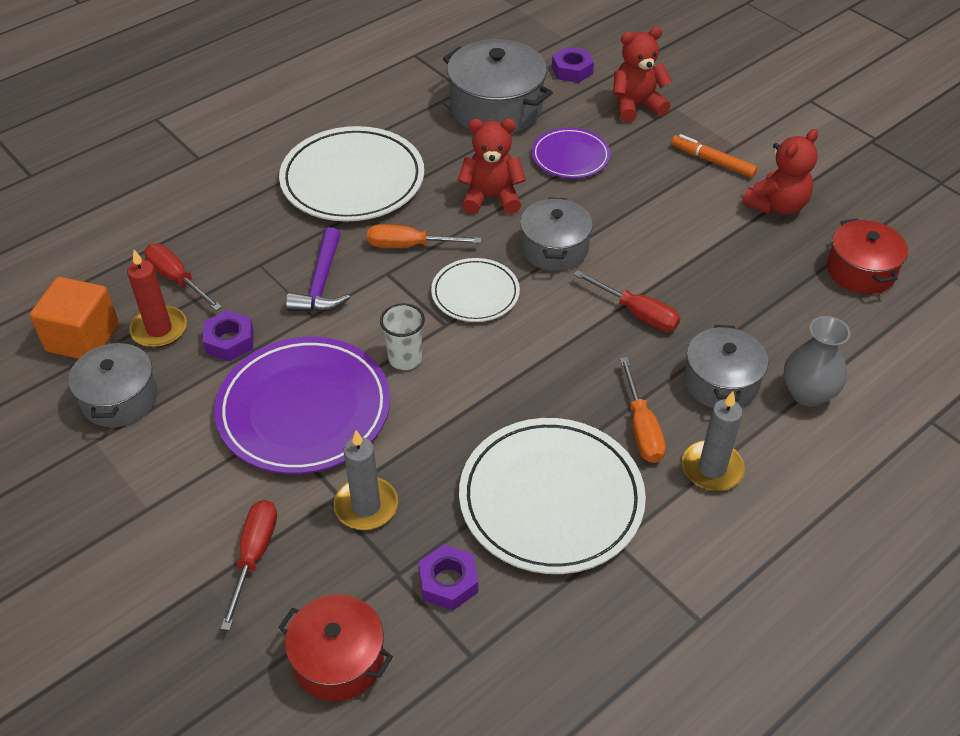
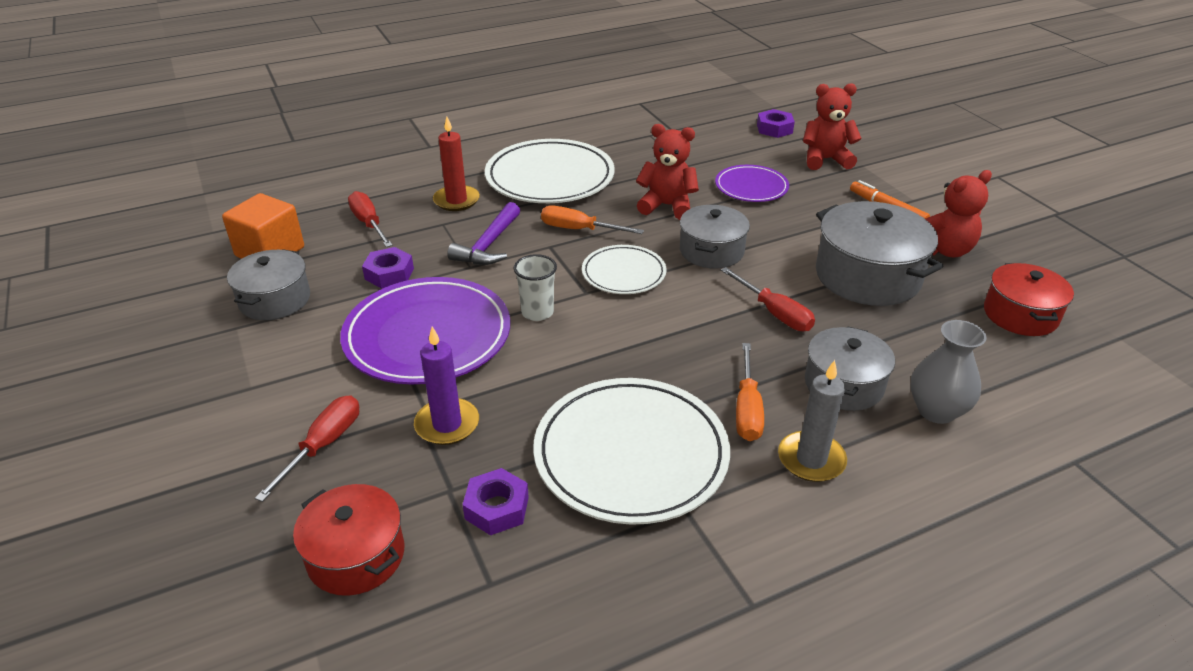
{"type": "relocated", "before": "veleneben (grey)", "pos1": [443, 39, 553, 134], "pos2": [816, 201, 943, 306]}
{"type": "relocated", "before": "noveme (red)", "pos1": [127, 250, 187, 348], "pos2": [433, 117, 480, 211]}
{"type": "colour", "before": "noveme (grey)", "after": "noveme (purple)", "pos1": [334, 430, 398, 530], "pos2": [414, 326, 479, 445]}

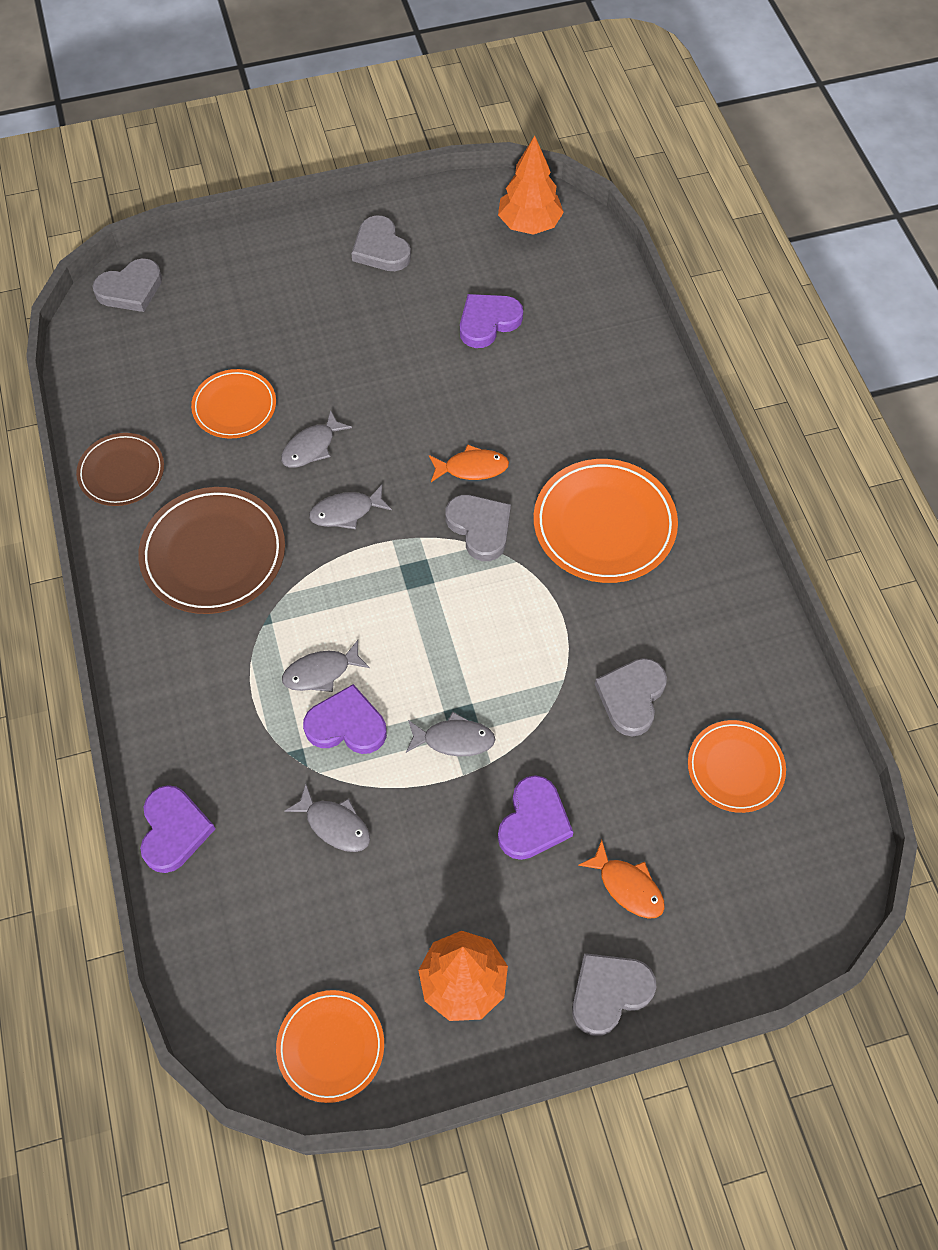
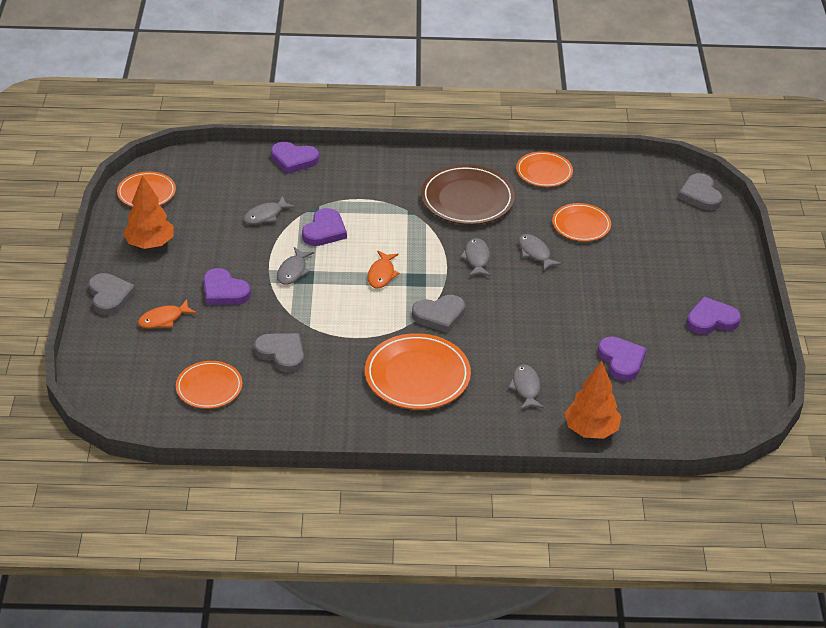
{"type": "relocated", "before": "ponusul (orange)", "pos1": [498, 136, 564, 235], "pos2": [565, 361, 621, 439]}
{"type": "colour", "before": "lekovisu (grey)", "after": "lekovisu (purple)", "pos1": [351, 216, 411, 271], "pos2": [687, 297, 741, 334]}
{"type": "colour", "before": "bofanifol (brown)", "after": "bofanifol (orange)", "pos1": [76, 433, 164, 506], "pos2": [516, 151, 573, 187]}
{"type": "relocated", "before": "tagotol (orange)", "pos1": [429, 444, 509, 482], "pos2": [368, 250, 400, 288]}
{"type": "relocated", "before": "tagotol (grey)", "pos1": [282, 640, 370, 692], "pos2": [508, 364, 544, 410]}

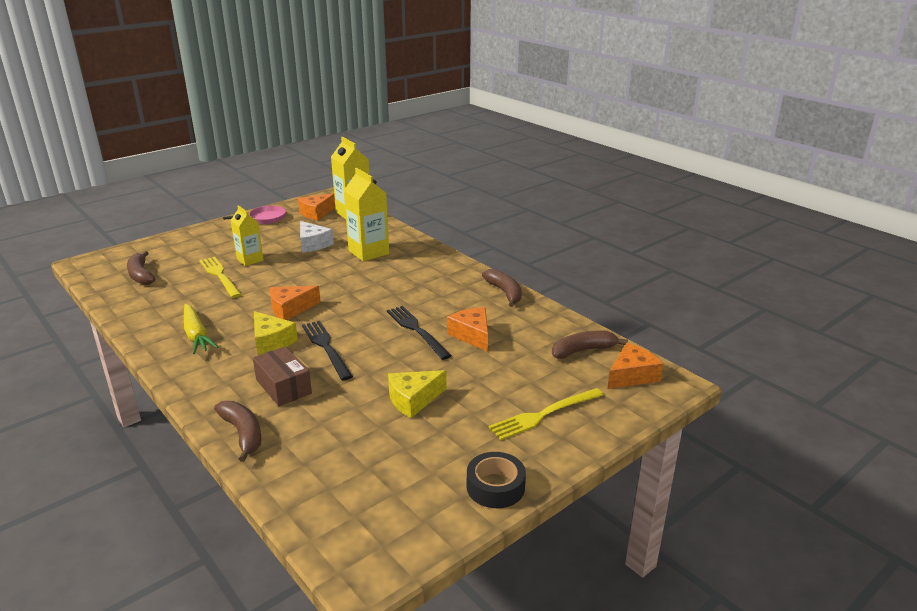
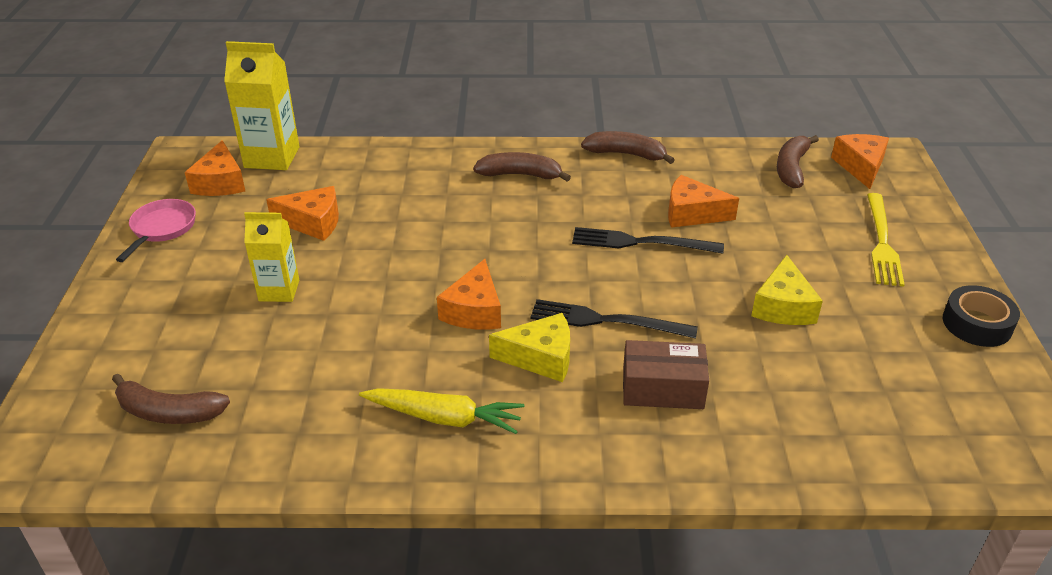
{"type": "missing", "before": "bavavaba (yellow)", "pos1": [343, 168, 389, 262]}
{"type": "colour", "before": "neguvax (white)", "after": "neguvax (orange)", "pos1": [300, 221, 334, 253], "pos2": [266, 186, 339, 241]}
{"type": "missing", "before": "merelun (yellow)", "pos1": [199, 257, 242, 298]}
{"type": "relocated", "before": "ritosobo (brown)", "pos1": [214, 401, 262, 462], "pos2": [473, 152, 571, 182]}

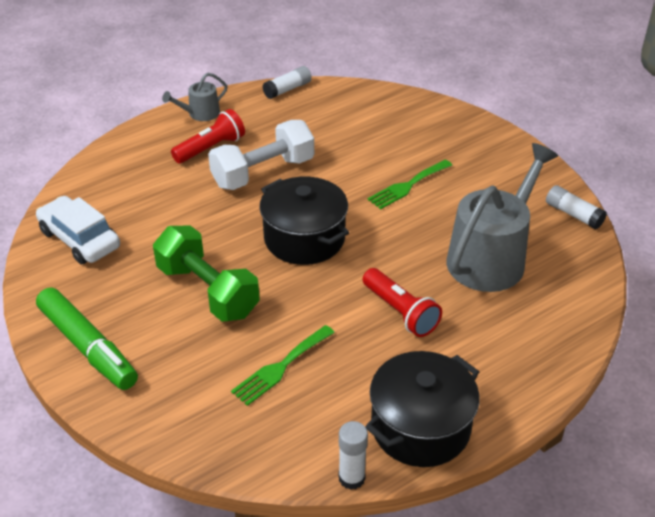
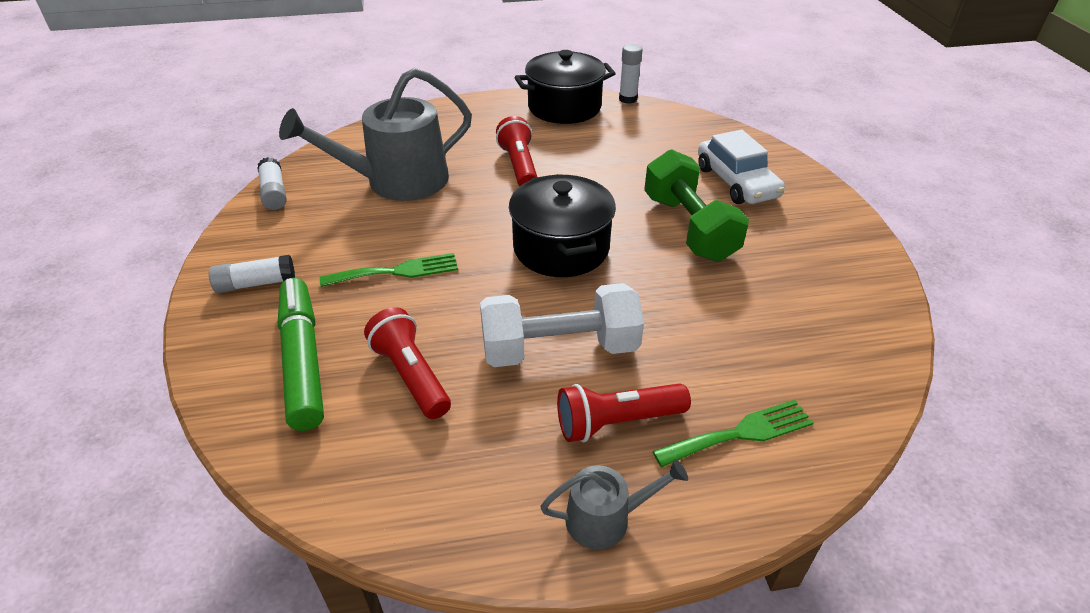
{"type": "relocated", "before": "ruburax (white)", "pos1": [262, 66, 312, 99], "pos2": [209, 255, 295, 293]}
{"type": "relocated", "before": "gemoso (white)", "pos1": [36, 196, 120, 264], "pos2": [698, 129, 785, 204]}
{"type": "relocated", "before": "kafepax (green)", "pos1": [36, 288, 138, 390], "pos2": [278, 278, 324, 431]}
{"type": "relocated", "before": "merelun (green)", "pos1": [231, 325, 335, 406], "pos2": [653, 400, 814, 467]}
{"type": "appeared", "after": "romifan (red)", "pos2": [364, 307, 451, 419]}

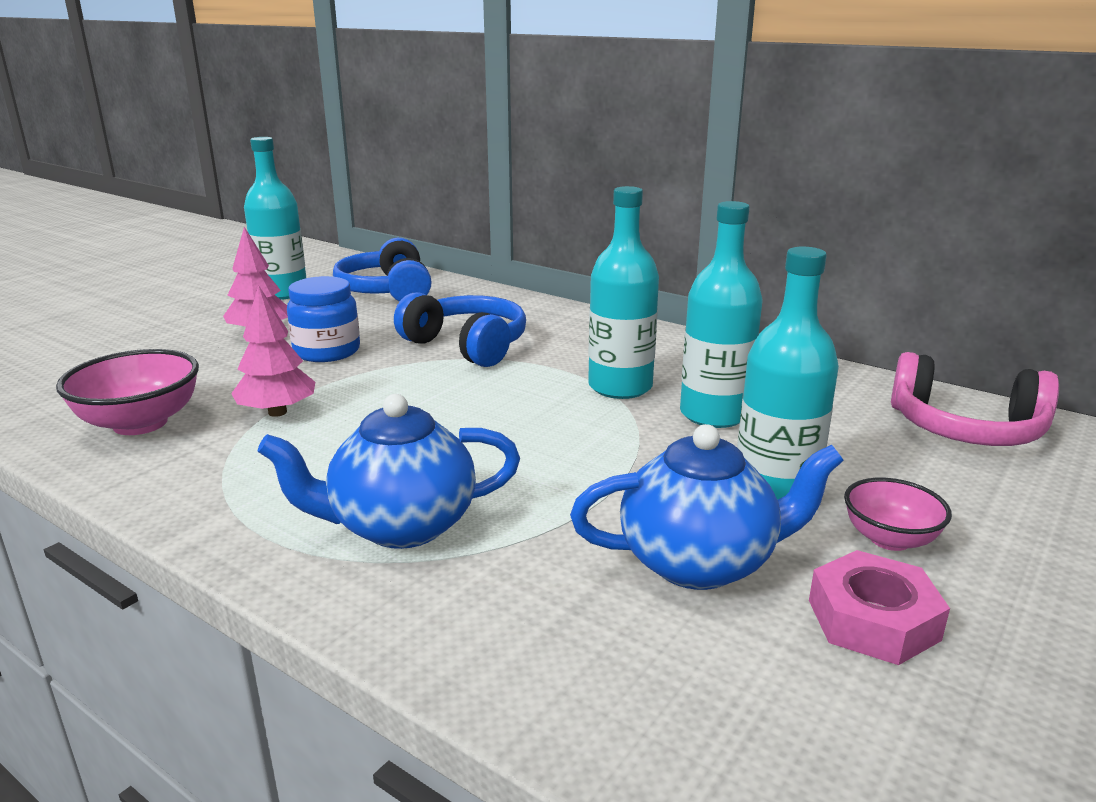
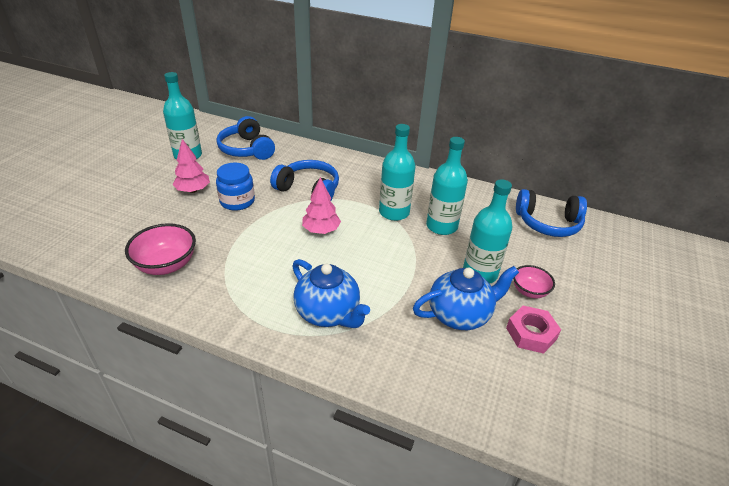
{"type": "relocated", "before": "ponusul (pink)", "pos1": [231, 285, 315, 417], "pos2": [302, 177, 341, 234]}
{"type": "colour", "before": "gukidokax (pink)", "after": "gukidokax (blue)", "pos1": [891, 352, 1059, 446], "pos2": [516, 189, 587, 237]}
{"type": "spun", "before": "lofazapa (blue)", "pos1": [258, 394, 520, 549], "pos2": [292, 259, 370, 328], "turn": -105}

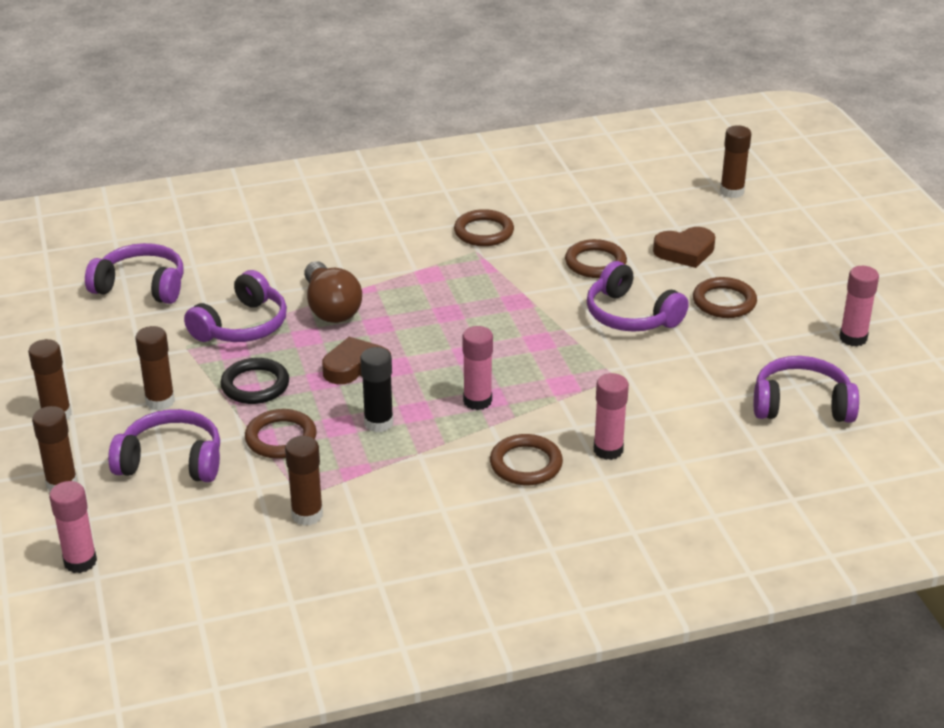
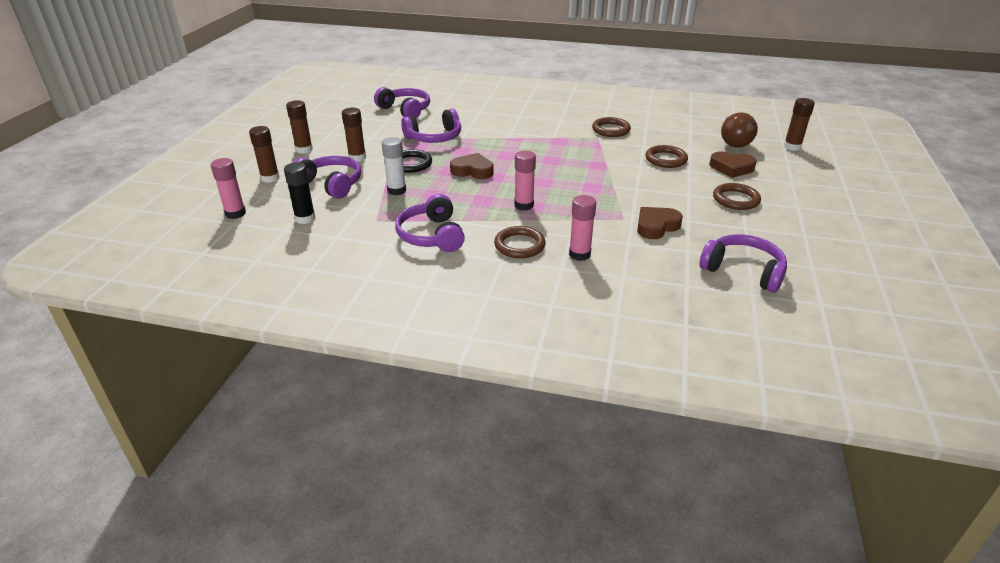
{"type": "relocated", "before": "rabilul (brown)", "pos1": [304, 261, 362, 323], "pos2": [721, 112, 758, 148]}
{"type": "relocated", "before": "gukidokax (purple)", "pos1": [587, 261, 689, 332], "pos2": [395, 194, 465, 252]}
{"type": "missing", "before": "ruburax (pink)", "pos1": [840, 266, 879, 346]}
{"type": "relocated", "before": "ruburax (black)", "pos1": [360, 347, 393, 432], "pos2": [284, 162, 316, 224]}
{"type": "exchanged", "before": "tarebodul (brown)", "after": "ruburax (white)", "pos1": [245, 409, 317, 459], "pos2": [382, 137, 406, 195]}
{"type": "missing", "before": "ruburax (brown)", "pos1": [285, 436, 323, 526]}
{"type": "appeared", "after": "lekovisu (brown)", "pos2": [637, 207, 683, 239]}

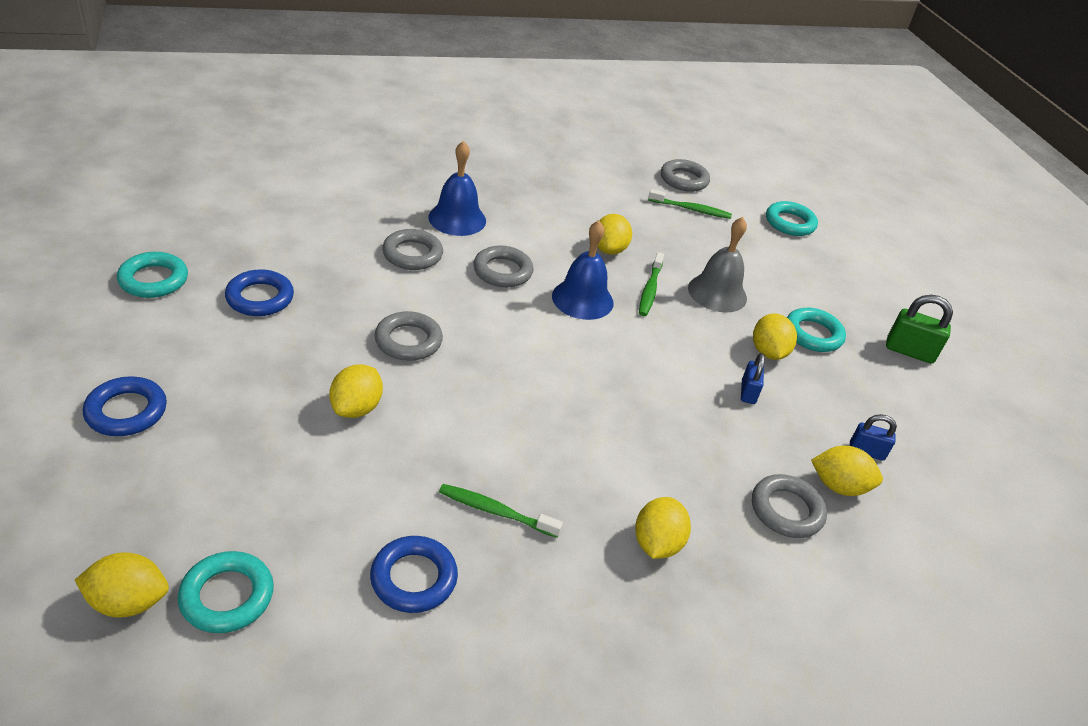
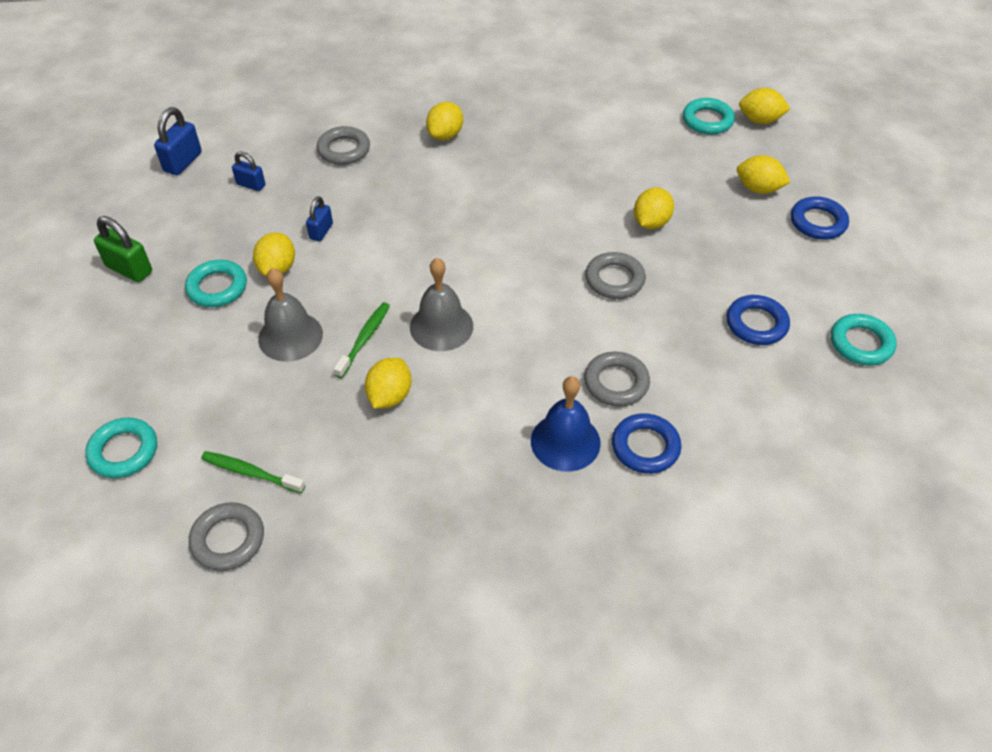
{"type": "colour", "before": "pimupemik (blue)", "after": "pimupemik (grey)", "pos1": [552, 220, 614, 320], "pos2": [410, 258, 473, 351]}
{"type": "missing", "before": "tarebodul (grey)", "pos1": [473, 246, 534, 287]}
{"type": "relocated", "before": "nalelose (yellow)", "pos1": [811, 446, 883, 496], "pos2": [737, 155, 790, 194]}
{"type": "missing", "before": "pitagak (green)", "pos1": [439, 484, 563, 538]}
{"type": "relocated", "before": "tarebodul (blue)", "pos1": [370, 536, 458, 613], "pos2": [612, 413, 681, 474]}
{"type": "appeared", "after": "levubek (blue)", "pos2": [154, 107, 202, 175]}

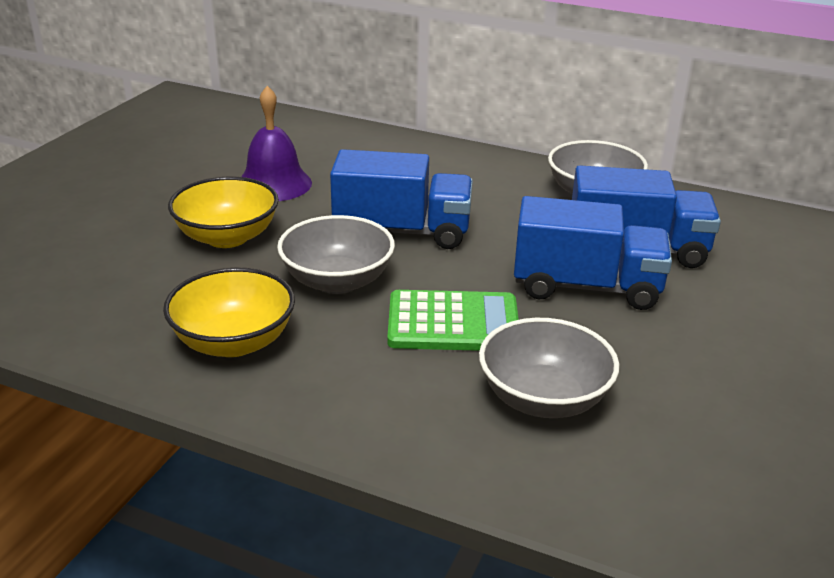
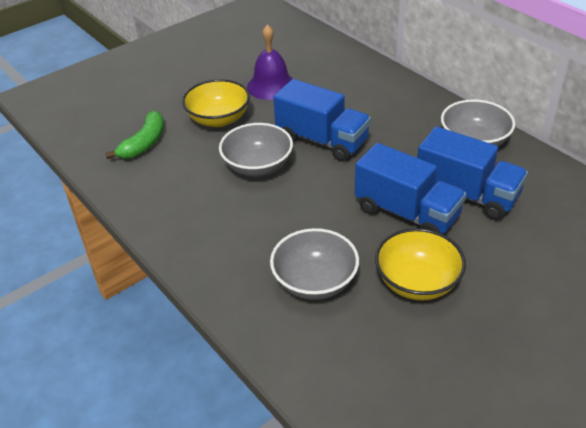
{"type": "relocated", "before": "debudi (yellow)", "pos1": [163, 267, 295, 357], "pos2": [375, 228, 466, 301]}
{"type": "missing", "before": "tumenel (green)", "pos1": [387, 290, 519, 351]}
{"type": "appeared", "after": "ritosobo (green)", "pos2": [105, 111, 164, 159]}

